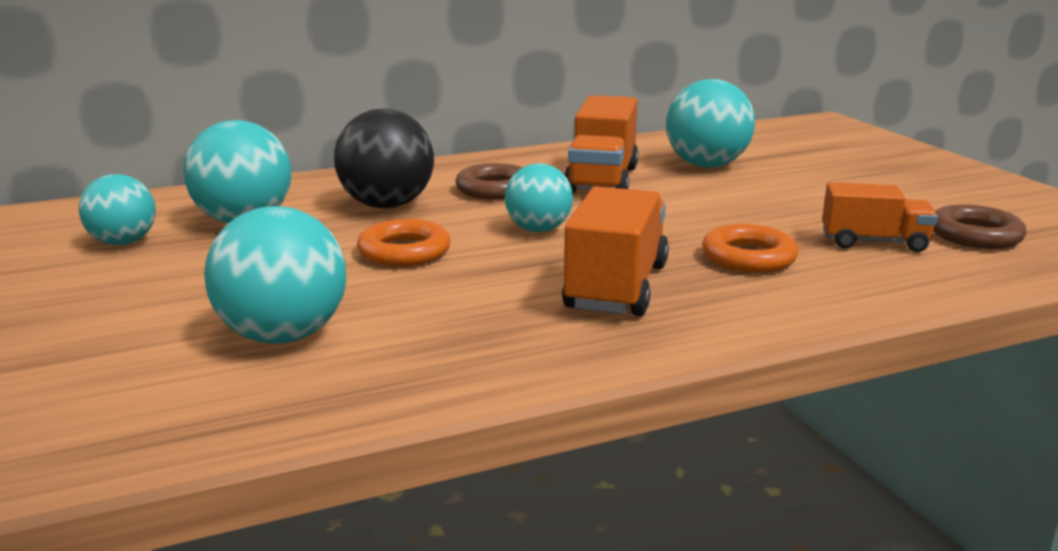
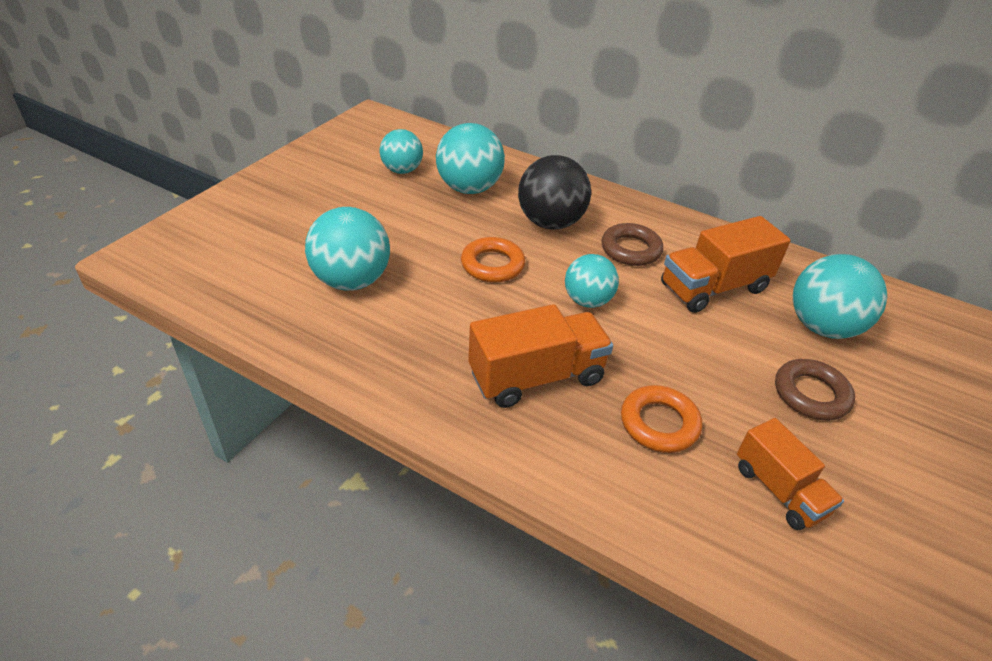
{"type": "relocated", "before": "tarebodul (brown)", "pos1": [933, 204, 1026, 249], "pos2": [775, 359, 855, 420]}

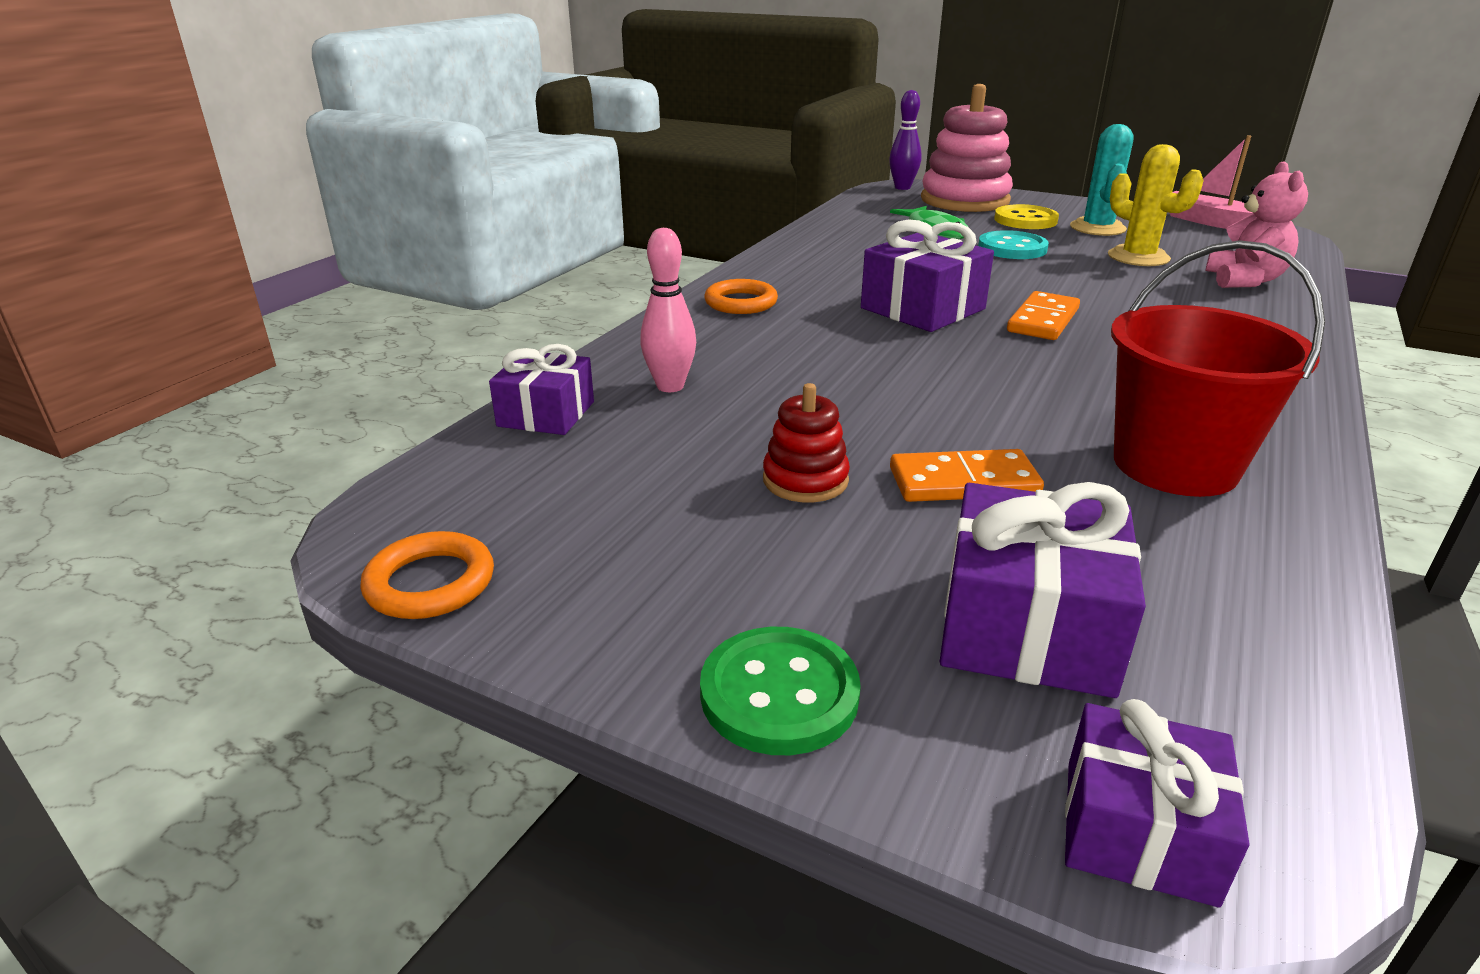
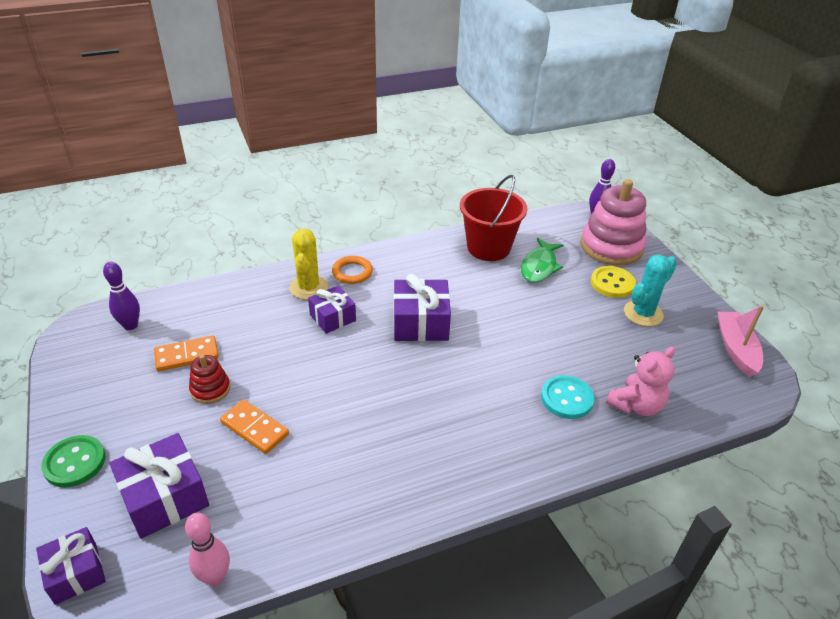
{"type": "relocated", "before": "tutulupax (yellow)", "pos1": [1108, 144, 1204, 266], "pos2": [290, 229, 328, 300]}
{"type": "relocated", "before": "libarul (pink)", "pos1": [640, 228, 696, 392], "pos2": [185, 513, 230, 586]}
{"type": "relocated", "before": "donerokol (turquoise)", "pos1": [978, 230, 1049, 259], "pos2": [541, 375, 594, 419]}
{"type": "relocated", "before": "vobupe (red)", "pos1": [1111, 240, 1325, 497], "pos2": [460, 175, 527, 261]}
{"type": "relocated", "before": "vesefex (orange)", "pos1": [1007, 291, 1080, 340], "pos2": [154, 335, 219, 372]}
{"type": "relocated", "before": "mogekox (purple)", "pos1": [489, 344, 594, 435], "pos2": [308, 286, 356, 334]}
{"type": "missing", "before": "tarebodul (orange)", "pos1": [360, 531, 494, 619]}
{"type": "appeared", "after": "libarul (purple)", "pos2": [103, 262, 140, 330]}

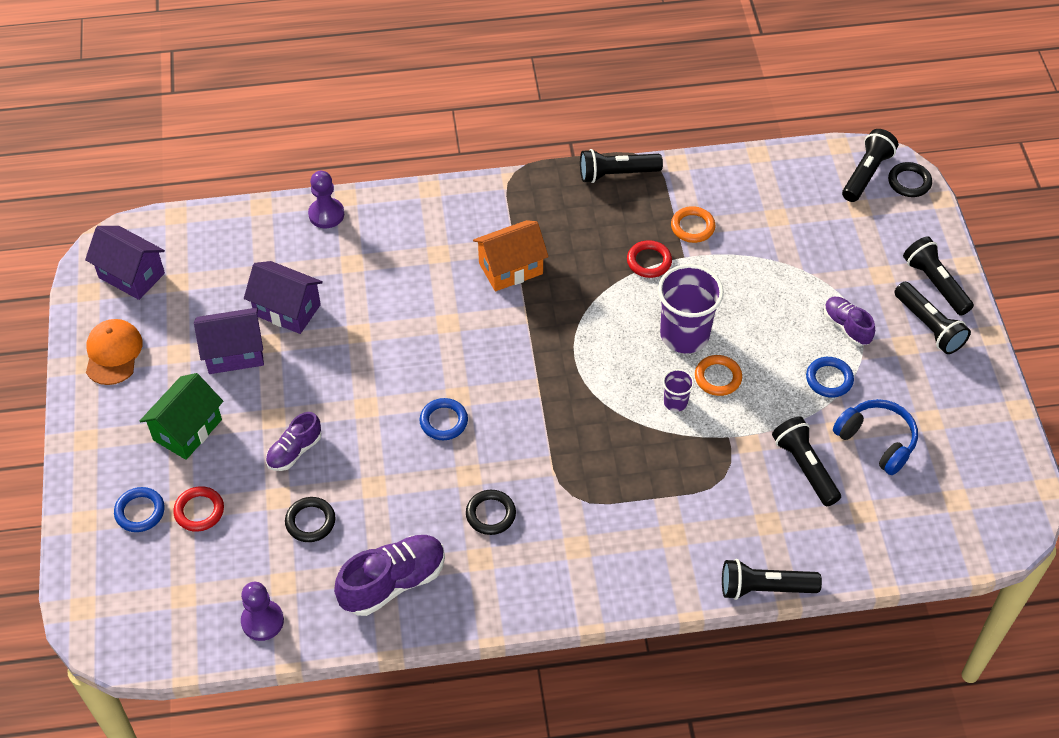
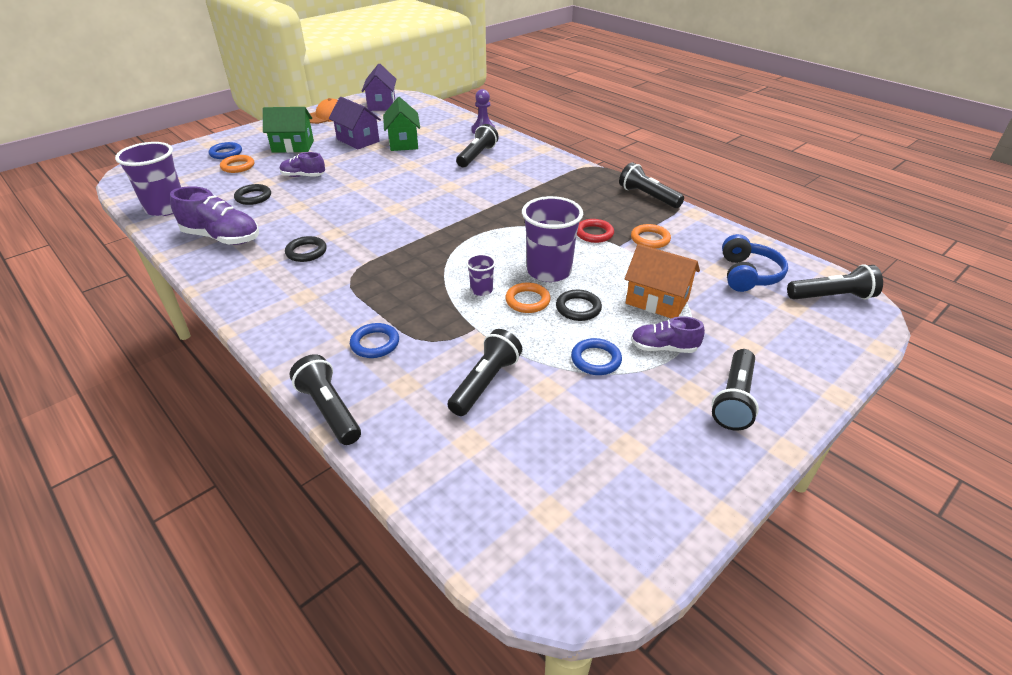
{"type": "relocated", "before": "tarebodul (black)", "pos1": [888, 162, 932, 197], "pos2": [556, 290, 602, 321]}
{"type": "relocated", "before": "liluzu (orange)", "pos1": [473, 220, 549, 291], "pos2": [625, 244, 700, 319]}
{"type": "relocated", "before": "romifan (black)", "pos1": [903, 236, 974, 316], "pos2": [456, 124, 499, 167]}
{"type": "colour", "before": "liluzu (purple)", "after": "liluzu (green)", "pos1": [244, 261, 323, 334], "pos2": [383, 97, 420, 151]}
{"type": "spun", "before": "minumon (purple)", "pos1": [824, 297, 875, 346], "pos2": [631, 316, 705, 353], "turn": -105}
{"type": "relocated", "before": "tarebodul (blue)", "pos1": [420, 398, 468, 440], "pos2": [350, 323, 399, 358]}
{"type": "relocated", "before": "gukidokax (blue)", "pos1": [833, 399, 918, 475], "pos2": [722, 234, 788, 292]}
{"type": "colour", "before": "tarebodul (red)", "after": "tarebodul (orange)", "pos1": [173, 486, 224, 532], "pos2": [220, 155, 254, 173]}
{"type": "exchanged", "before": "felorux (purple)", "after": "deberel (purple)", "pos1": [241, 582, 284, 641], "pos2": [115, 142, 181, 216]}

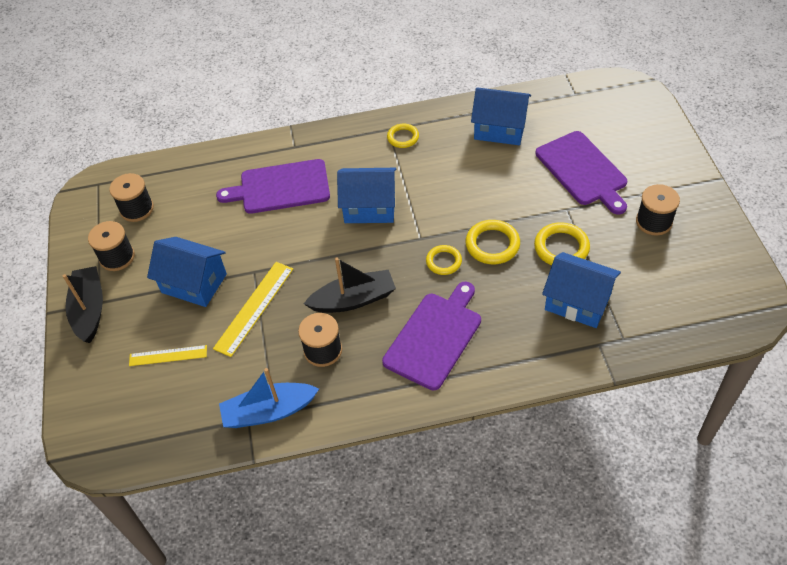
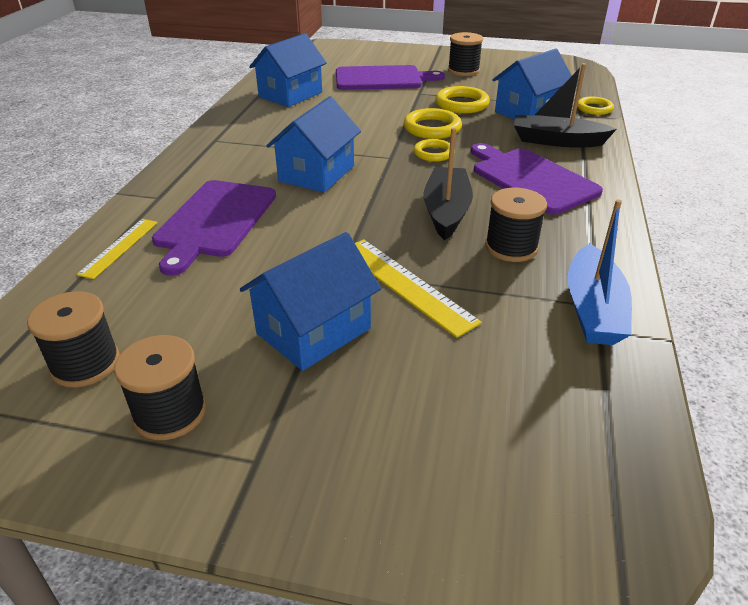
{"type": "relocated", "before": "tarebodul (yellow)", "pos1": [387, 123, 419, 148], "pos2": [577, 97, 614, 115]}
{"type": "relocated", "before": "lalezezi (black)", "pos1": [63, 266, 103, 343], "pos2": [514, 63, 617, 147]}
{"type": "relocated", "before": "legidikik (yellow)", "pos1": [129, 345, 207, 366], "pos2": [76, 219, 158, 279]}

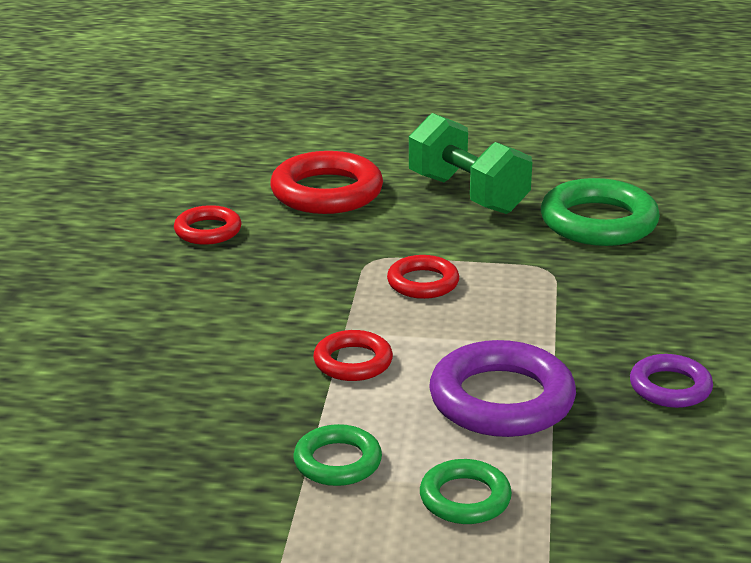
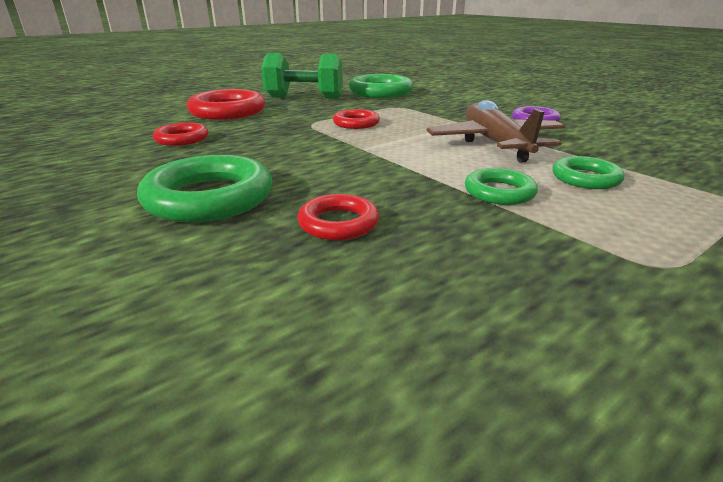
{"type": "relocated", "before": "tarebodul (red)", "pos1": [313, 330, 393, 381], "pos2": [298, 194, 379, 240]}
{"type": "exchanged", "before": "tarebodul (purple)", "after": "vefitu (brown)", "pos1": [429, 340, 576, 437], "pos2": [427, 100, 565, 163]}
{"type": "appeared", "after": "tarebodul (green)", "pos2": [137, 155, 272, 223]}

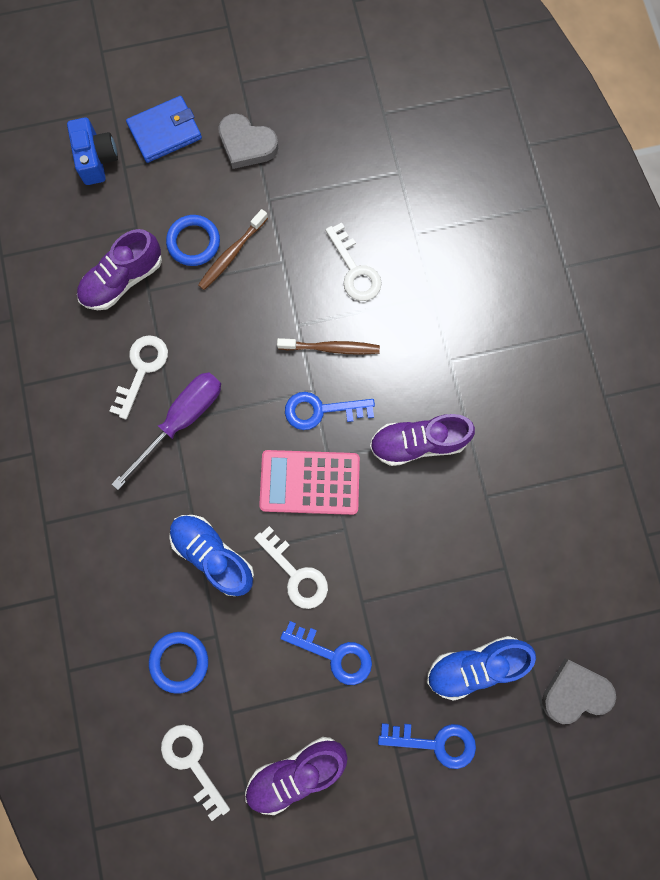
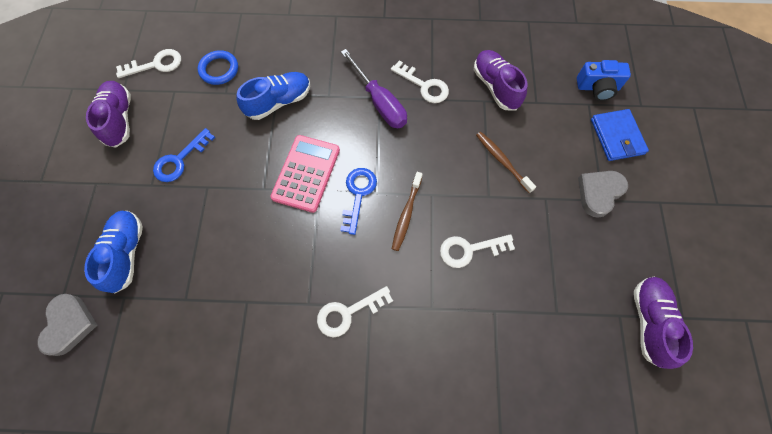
{"type": "missing", "before": "tarebodul (blue)", "pos1": [166, 215, 220, 266]}
{"type": "relocated", "before": "minumon (purple)", "pos1": [370, 414, 475, 466], "pos2": [634, 276, 693, 369]}
{"type": "relocated", "before": "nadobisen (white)", "pos1": [254, 526, 328, 609], "pos2": [317, 286, 393, 337]}
{"type": "missing", "before": "nadobisen (blue)", "pos1": [378, 723, 476, 769]}

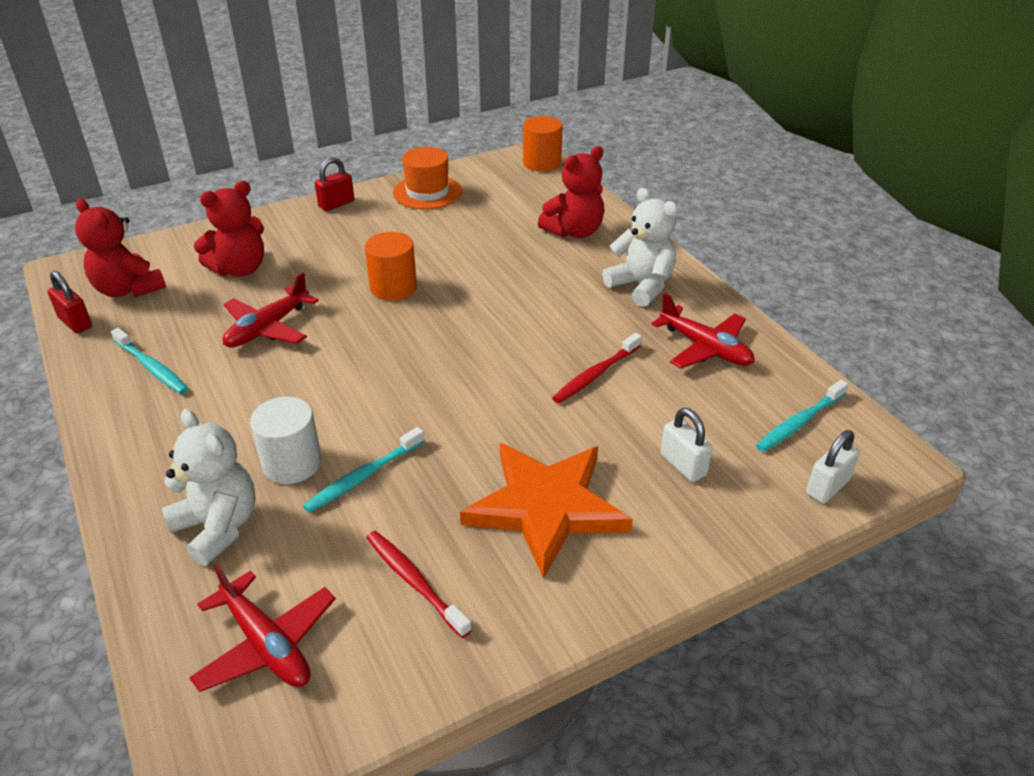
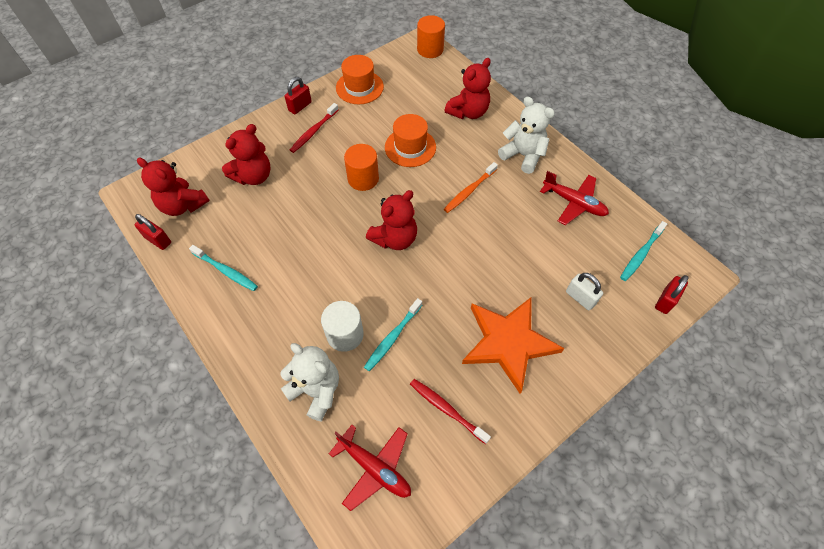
{"type": "missing", "before": "vefitu (red)", "pos1": [223, 272, 319, 348]}
{"type": "relocated", "before": "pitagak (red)", "pos1": [552, 333, 642, 403], "pos2": [290, 103, 339, 153]}
{"type": "colour", "before": "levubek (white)", "after": "levubek (red)", "pos1": [806, 430, 860, 503], "pos2": [655, 275, 689, 314]}
{"type": "appeared", "after": "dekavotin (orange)", "pos2": [385, 114, 436, 167]}
{"type": "appeared", "after": "pitagak (orange)", "pos2": [444, 162, 498, 213]}
{"type": "appeared", "after": "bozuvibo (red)", "pos2": [366, 190, 417, 250]}

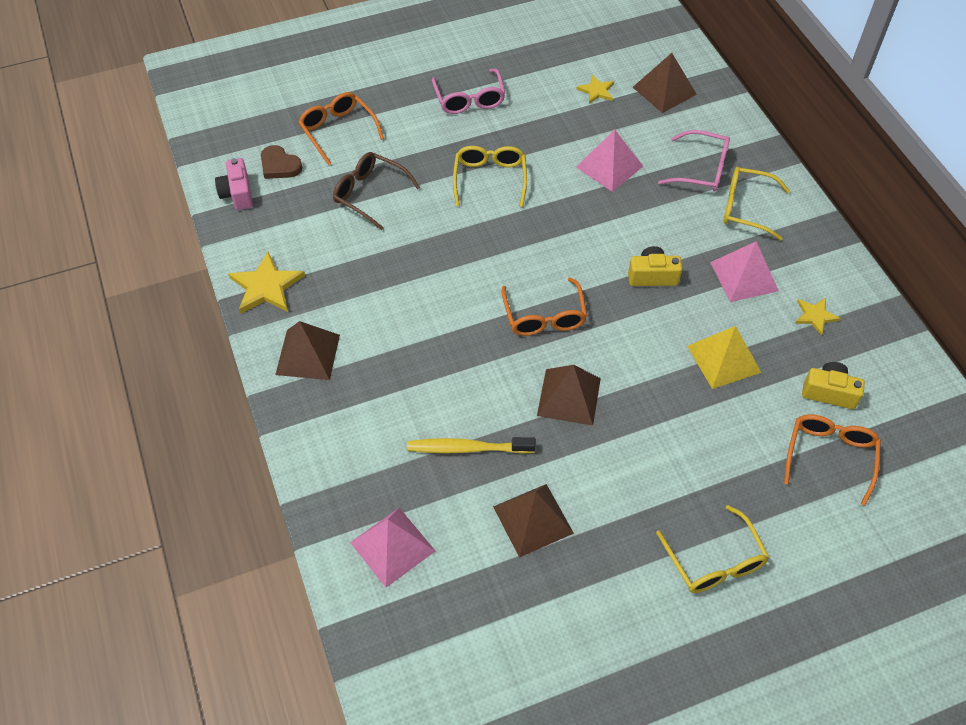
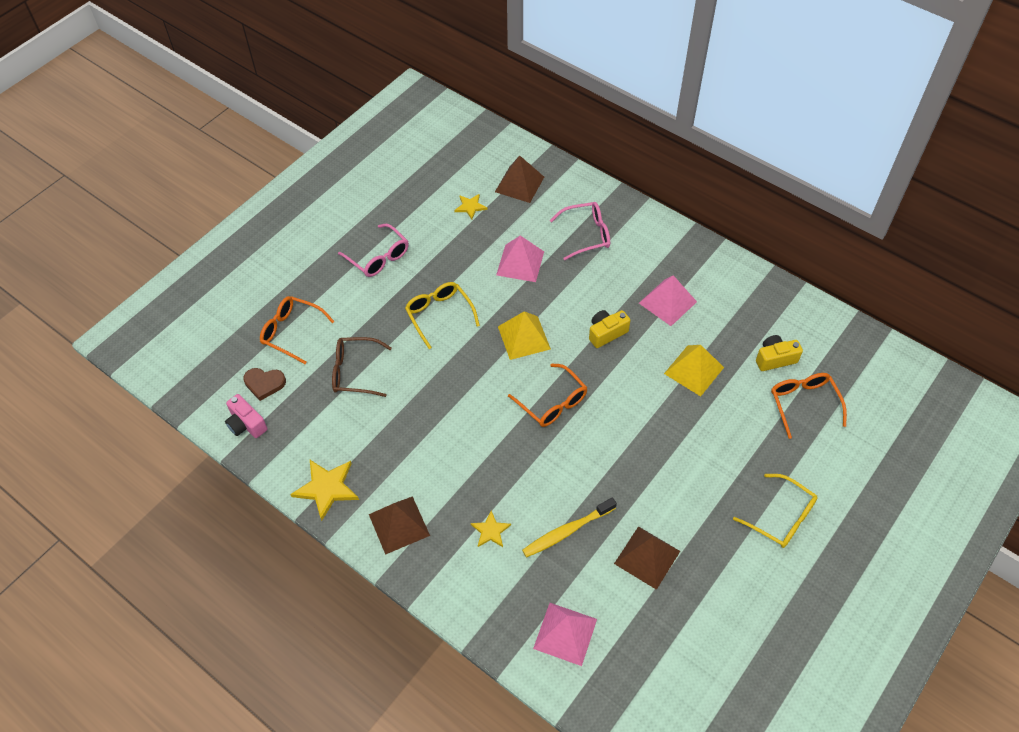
{"type": "missing", "before": "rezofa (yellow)", "pos1": [723, 167, 790, 240]}
{"type": "relocated", "before": "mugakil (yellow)", "pos1": [795, 297, 841, 336], "pos2": [471, 511, 511, 547]}
{"type": "missing", "before": "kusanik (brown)", "pos1": [537, 365, 601, 426]}
{"type": "appeared", "after": "kusanik (yellow)", "pos2": [498, 311, 551, 360]}

